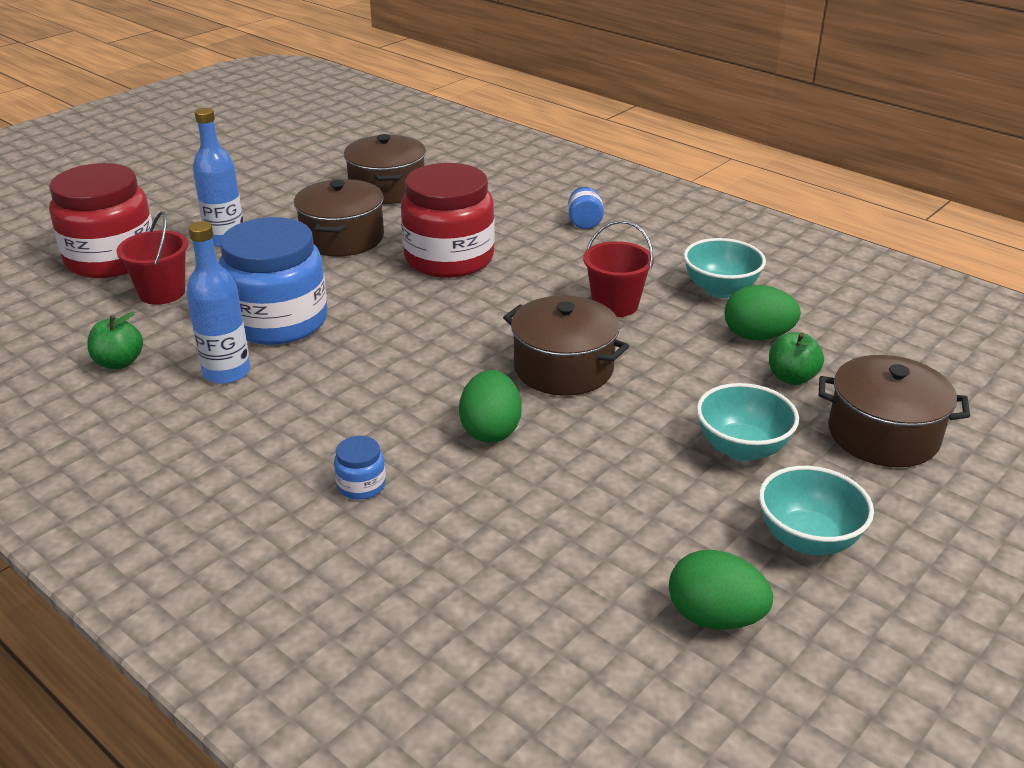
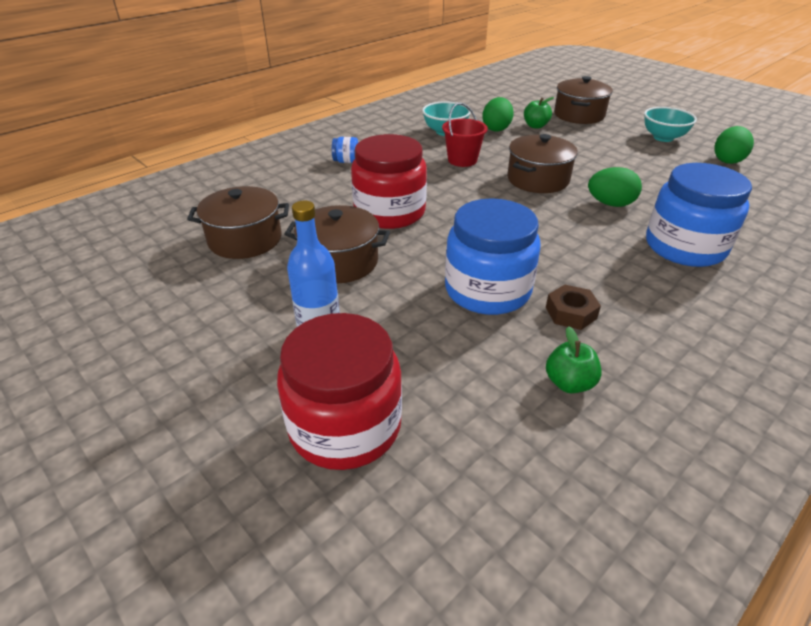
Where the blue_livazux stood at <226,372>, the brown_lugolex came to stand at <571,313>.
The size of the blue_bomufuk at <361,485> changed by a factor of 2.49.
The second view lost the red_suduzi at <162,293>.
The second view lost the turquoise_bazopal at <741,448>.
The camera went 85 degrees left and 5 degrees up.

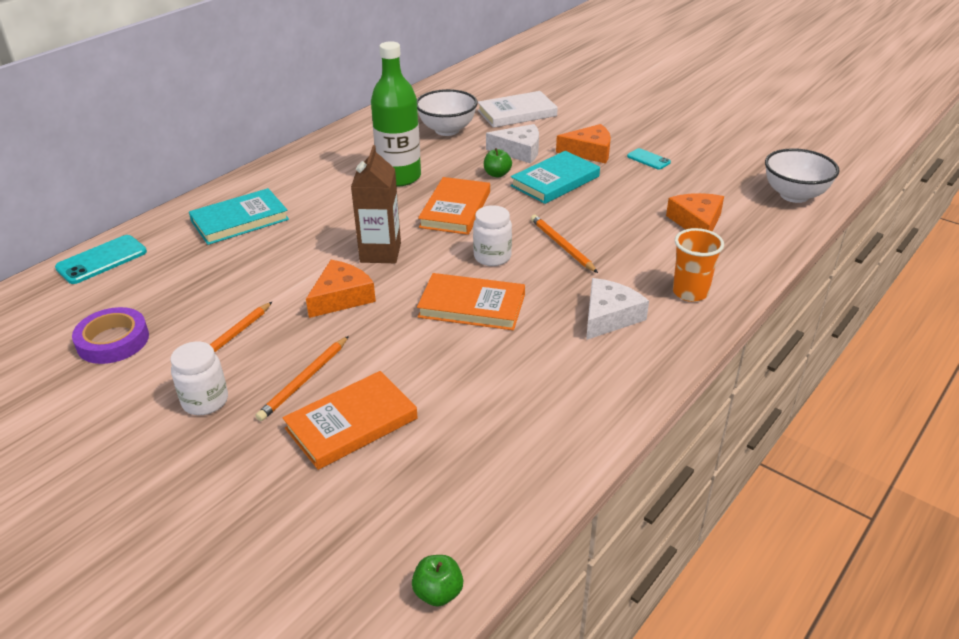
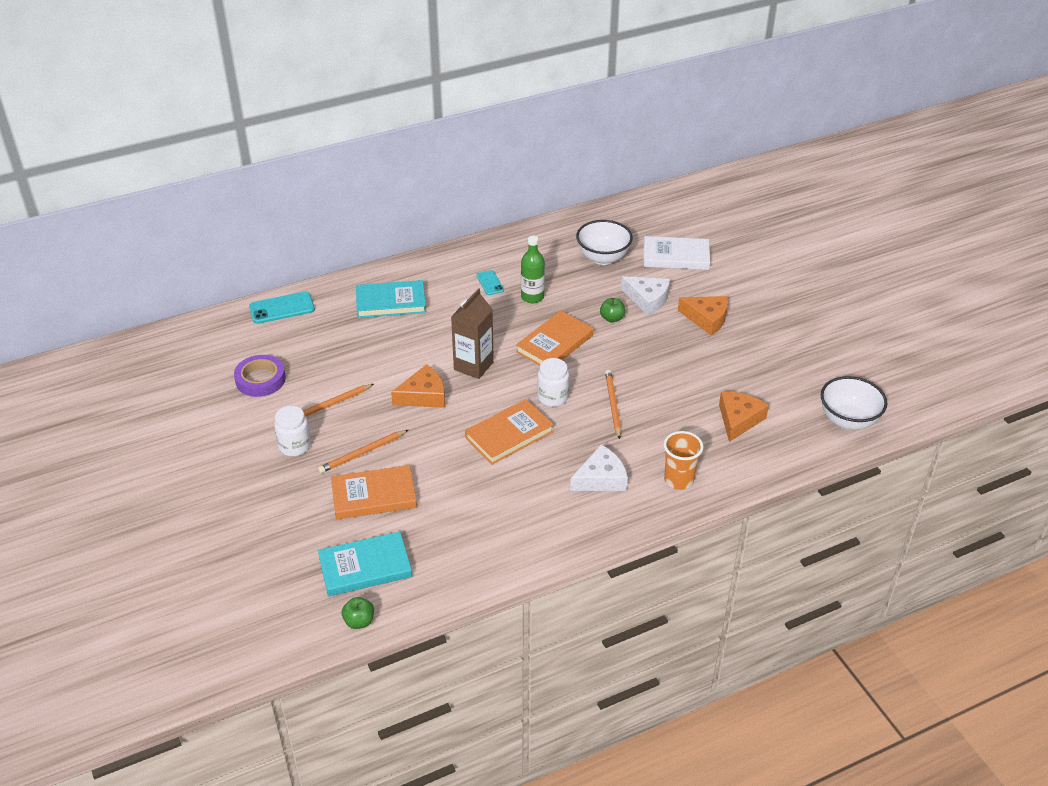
The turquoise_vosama ended up elsewhere, having gone from <555,181> to <365,567>.
The orange_vosama at <472,306> ended up facing another way, 75 degrees counterclockwise from before.
The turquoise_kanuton ended up elsewhere, having gone from <648,159> to <490,283>.
The size of the green_livazux at <399,177> changed by a factor of 0.62.
The camera went 25 degrees right and 5 degrees up.

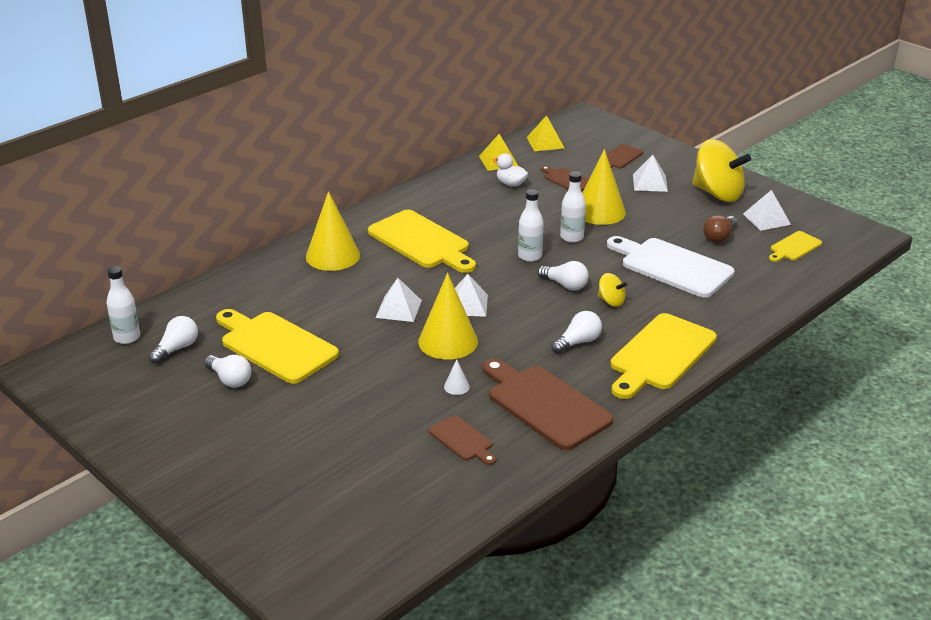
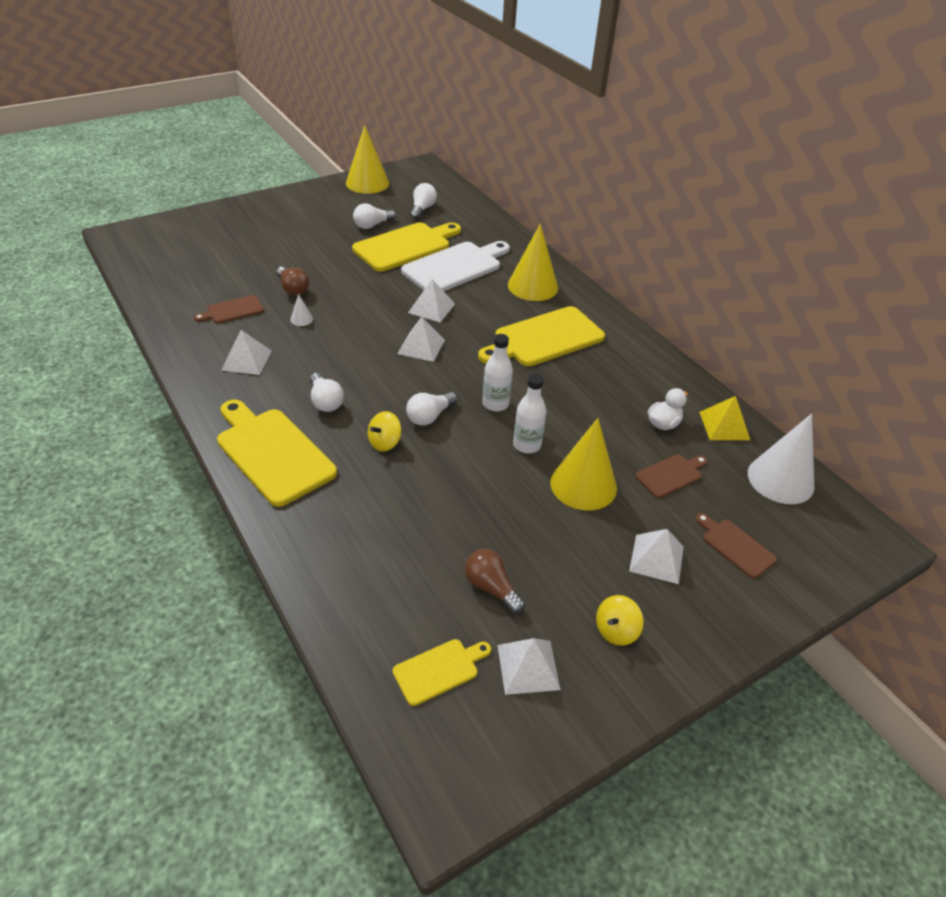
Where the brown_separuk stood at <545,404>, the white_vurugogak came to stand at <246,360>.
The second view gained the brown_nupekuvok at <293,289>.
The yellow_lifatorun ended up elsewhere, having gone from <448,341> to <367,183>.
The yellow_separuk at <794,247> ended up facing another way, 90 degrees clockwise from before.
The white_separuk ended up elsewhere, having gone from <672,266> to <455,267>.
The white_nupekuvok at <176,348> ended up facing another way, 120 degrees counterclockwise from before.
The size of the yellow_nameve at <717,193> changed by a factor of 0.47.
Where the yellow_vurugogak stood at <545,142>, the white_lifatorun came to stand at <780,479>.
The second view lost the white_livazux at <127,337>.
The camera went 100 degrees right and 10 degrees up.

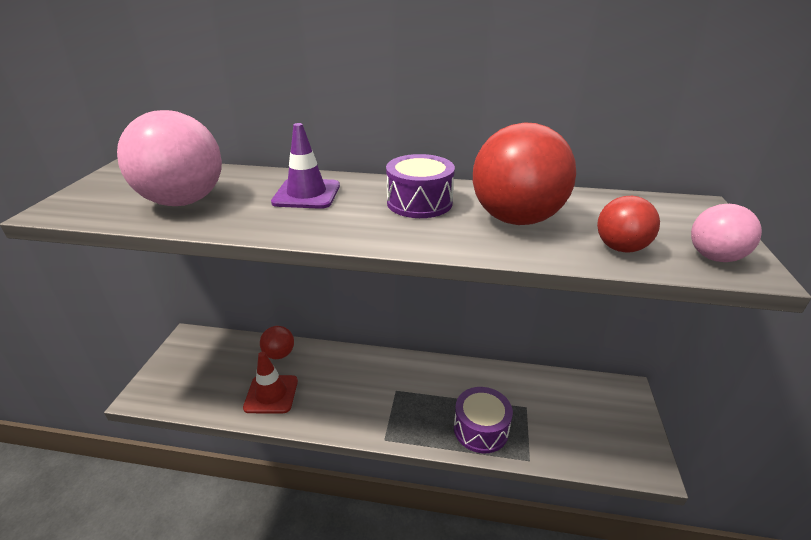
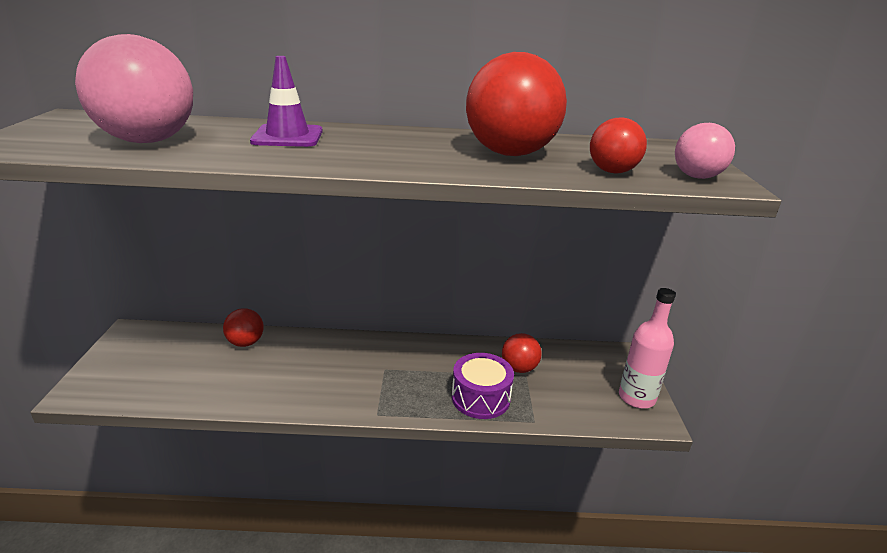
The second view gained the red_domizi at <519,368>.
The second view gained the pink_livazux at <636,397>.
The second view lost the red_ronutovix at <271,394>.
The second view lost the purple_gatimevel at <419,202>.
The camera went 10 degrees left and 5 degrees down.

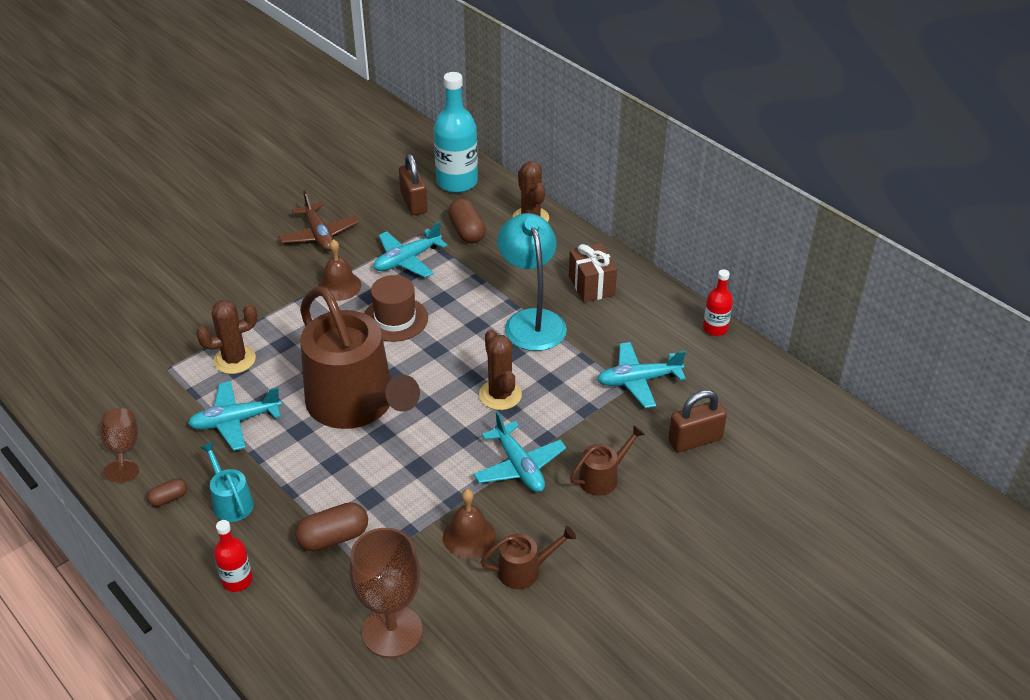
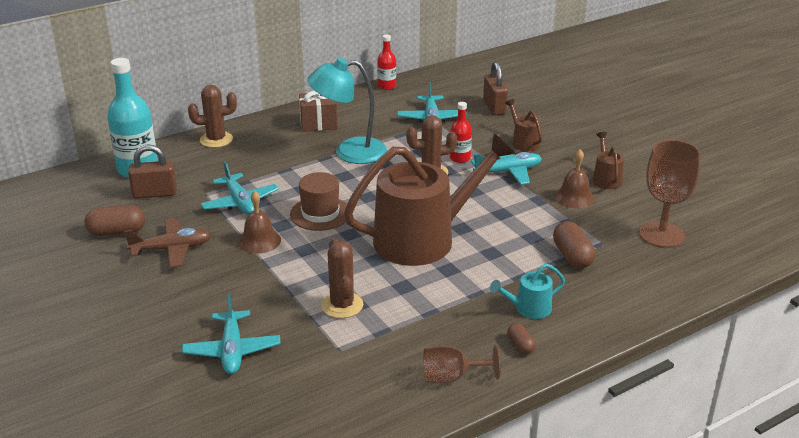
The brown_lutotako ended up elsewhere, having gone from <467,231> to <117,232>.
The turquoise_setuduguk ended up elsewhere, having gone from <235,421> to <232,350>.
The red_livazux ended up elsewhere, having gone from <237,580> to <460,158>.
The camera went 80 degrees left and 10 degrees down.

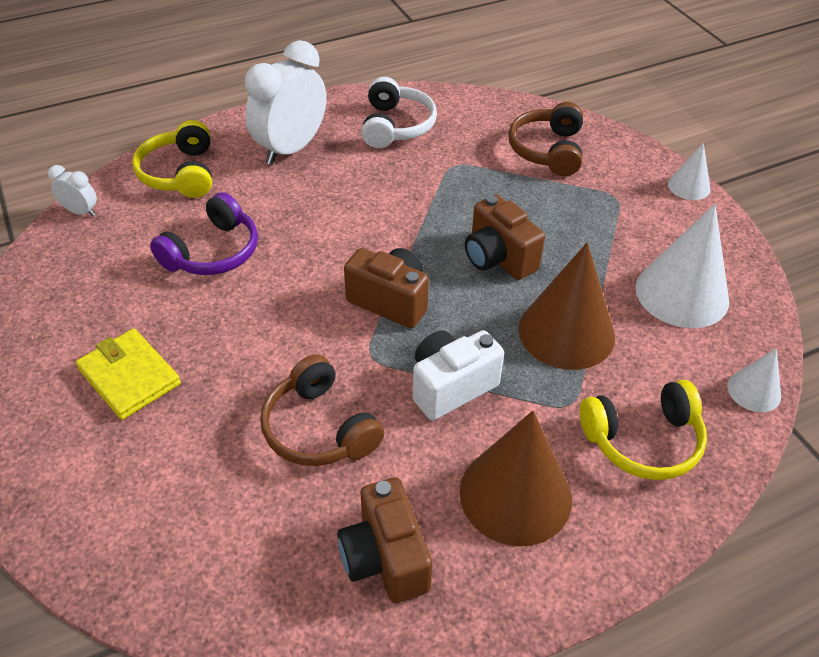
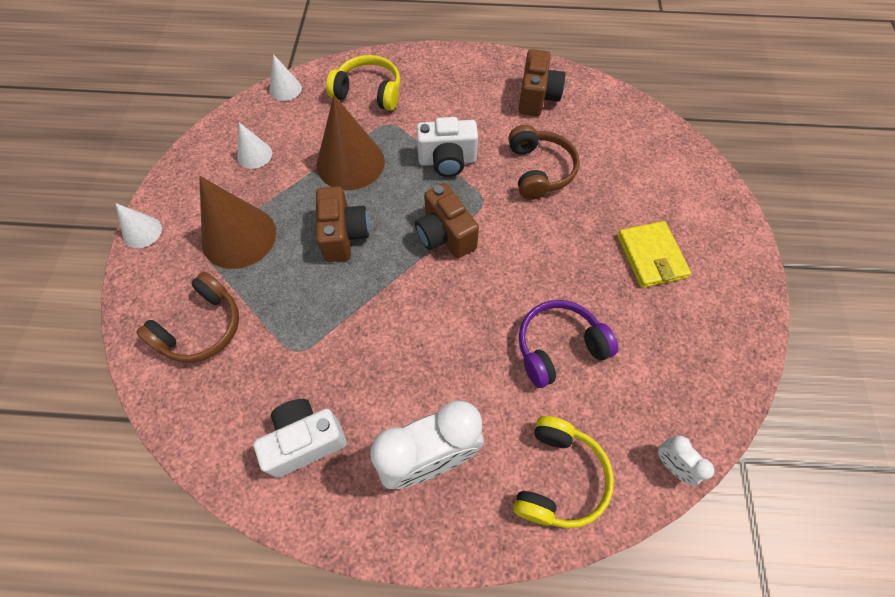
The brown_lifatorun ended up elsewhere, having gone from <515,494> to <239,237>.
The size of the white_lifatorun at <682,293> changed by a factor of 0.51.
Where the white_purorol stood at <396,126>, the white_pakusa came to stand at <305,441>.
The camera went 150 degrees left and 15 degrees up.

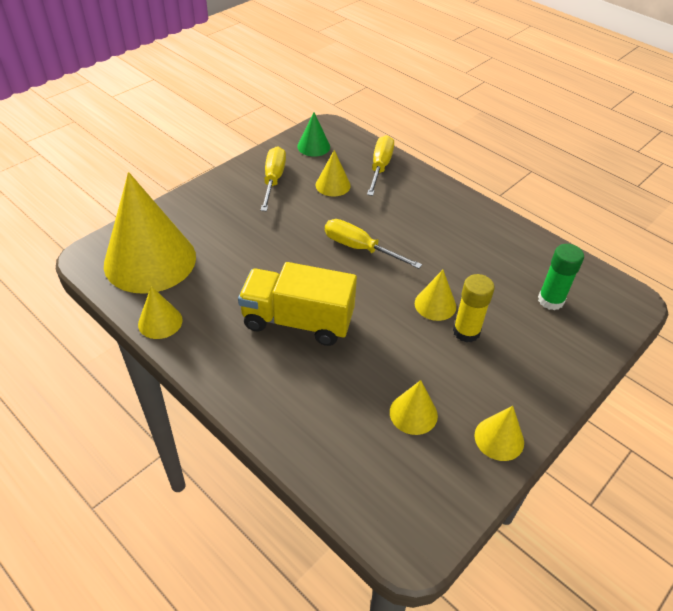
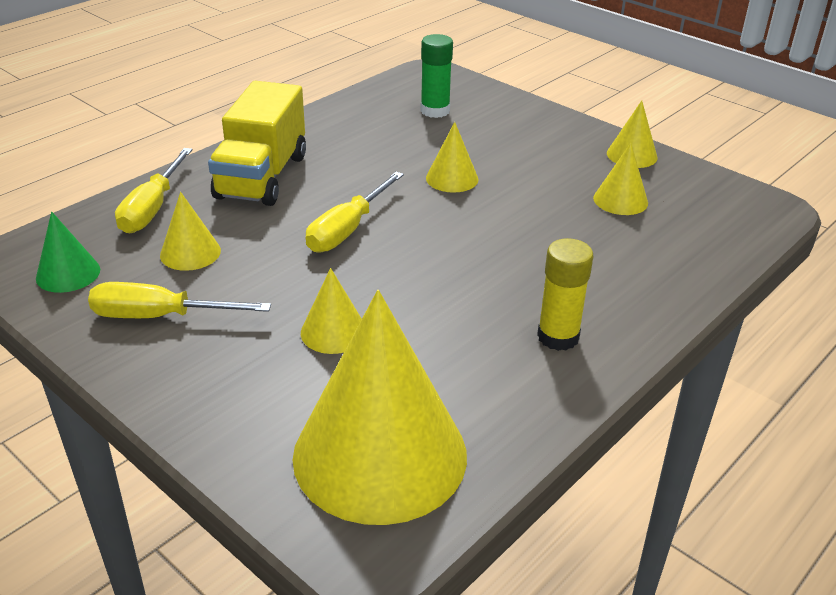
The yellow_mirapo at <380,167> ended up facing another way, 90 degrees counterclockwise from before.
The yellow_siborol ended up elsewhere, having gone from <298,321> to <262,177>.
The yellow_lifatorun ended up elsewhere, having gone from <160,322> to <333,332>.
The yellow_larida ended up elsewhere, having gone from <466,332> to <558,337>.
The camera went 90 degrees left and 10 degrees down.

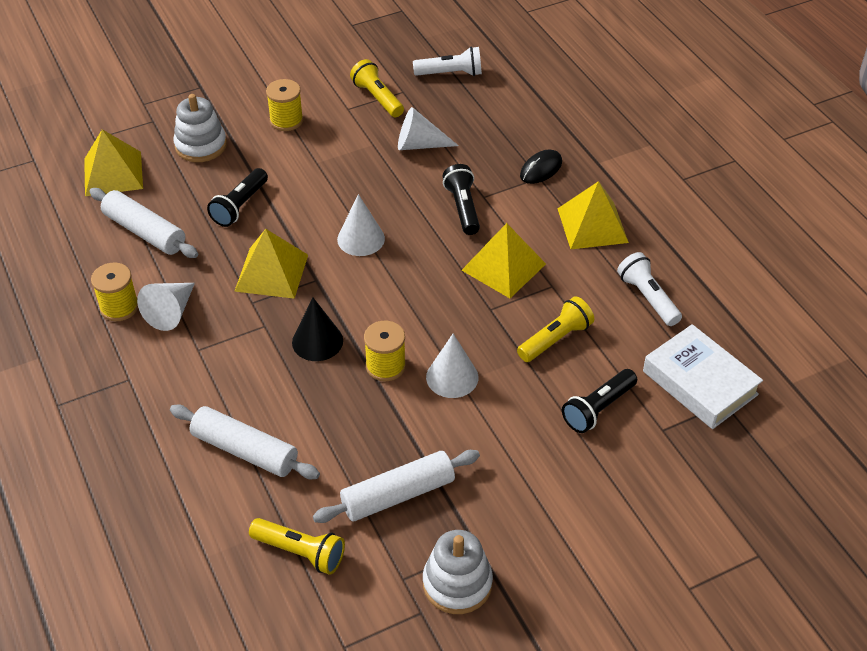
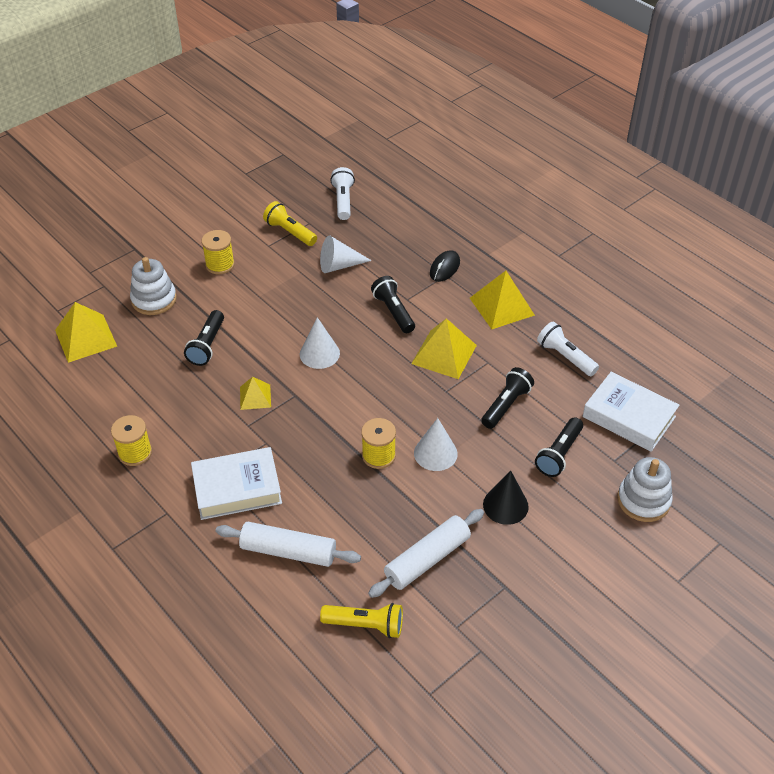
The second view gained the white_vosama at <237,488>.
The size of the yellow_vurugogak at <271,273> changed by a factor of 0.58.
The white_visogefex at <450,73> ended up facing another way, 75 degrees counterclockwise from before.
What was the yellow_visogefex at <555,339> turned into the black_visogefex at <506,405>.
The black_lifatorun ended up elsewhere, having gone from <317,341> to <505,505>.
The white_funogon ended up elsewhere, having gone from <457,583> to <643,500>.
The second view lost the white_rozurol at <145,232>.
The second view lost the white_lifatorun at <171,312>.
The camera went 15 degrees left and 0 degrees up.

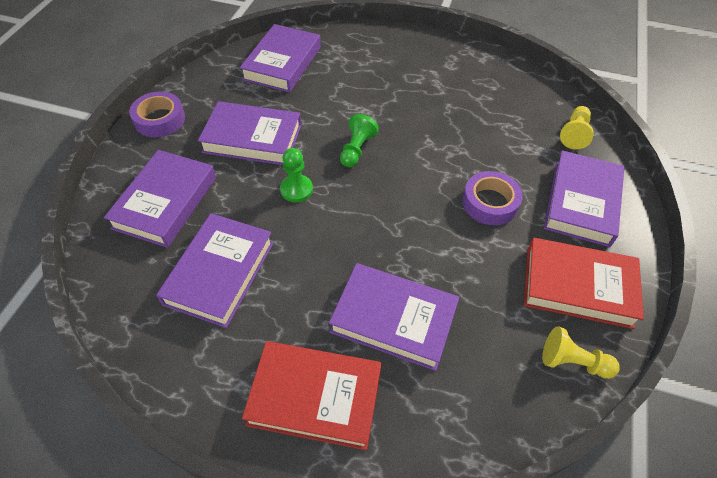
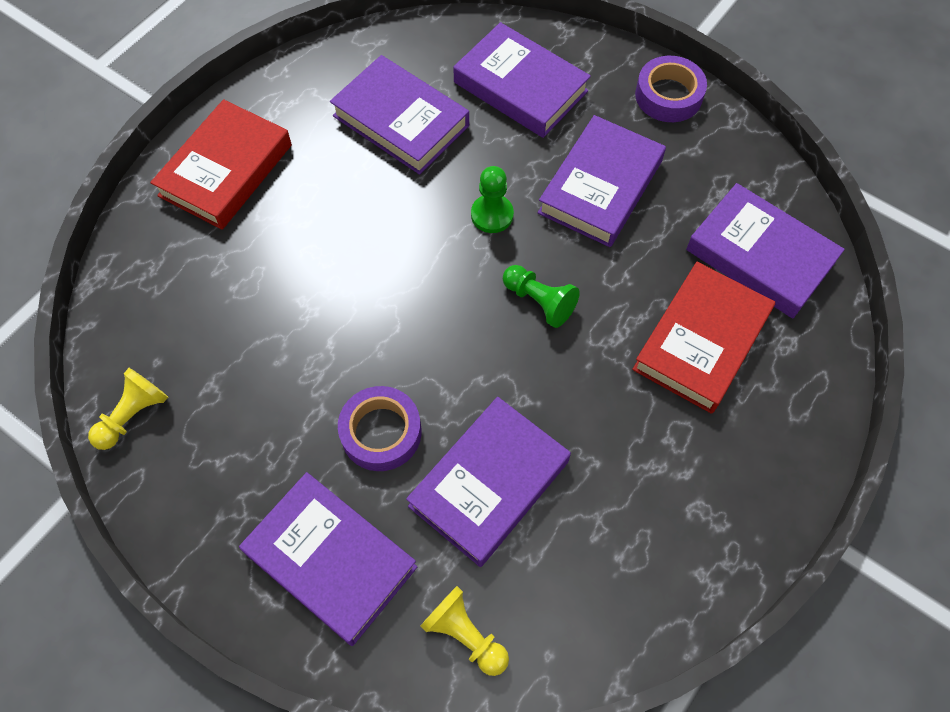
The purple_vosama ended up elsewhere, having gone from <393,319> to <489,484>.
The red_vosama ended up elsewhere, having gone from <578,286> to <701,341>.
The camera went 110 degrees right and 10 degrees up.

